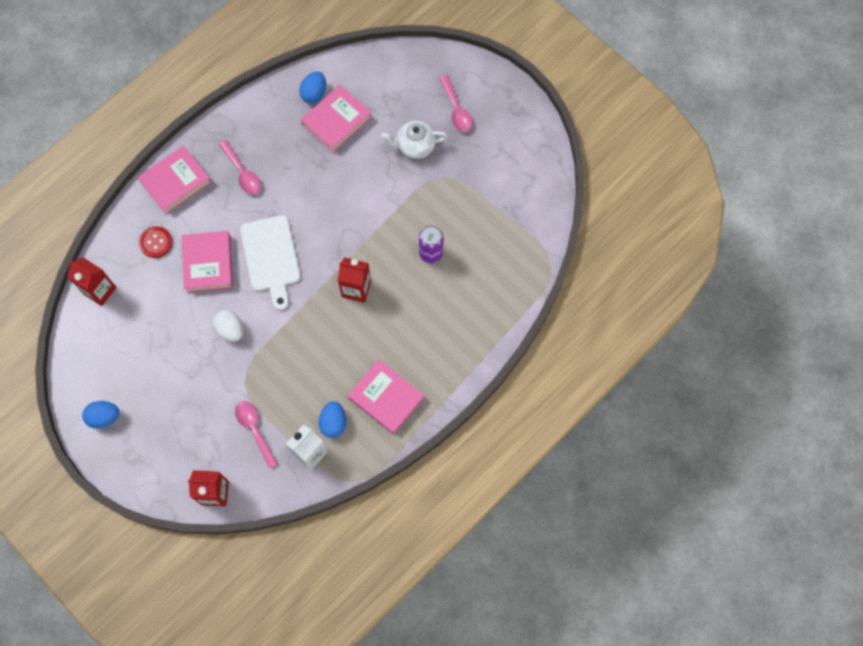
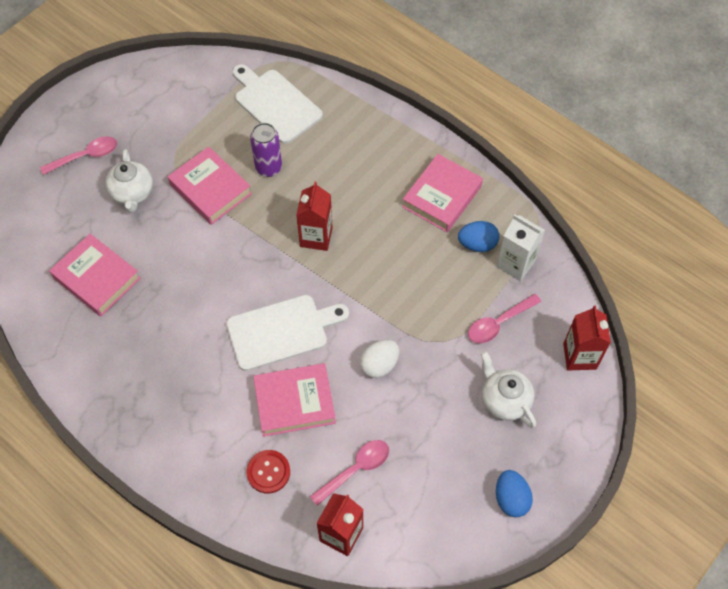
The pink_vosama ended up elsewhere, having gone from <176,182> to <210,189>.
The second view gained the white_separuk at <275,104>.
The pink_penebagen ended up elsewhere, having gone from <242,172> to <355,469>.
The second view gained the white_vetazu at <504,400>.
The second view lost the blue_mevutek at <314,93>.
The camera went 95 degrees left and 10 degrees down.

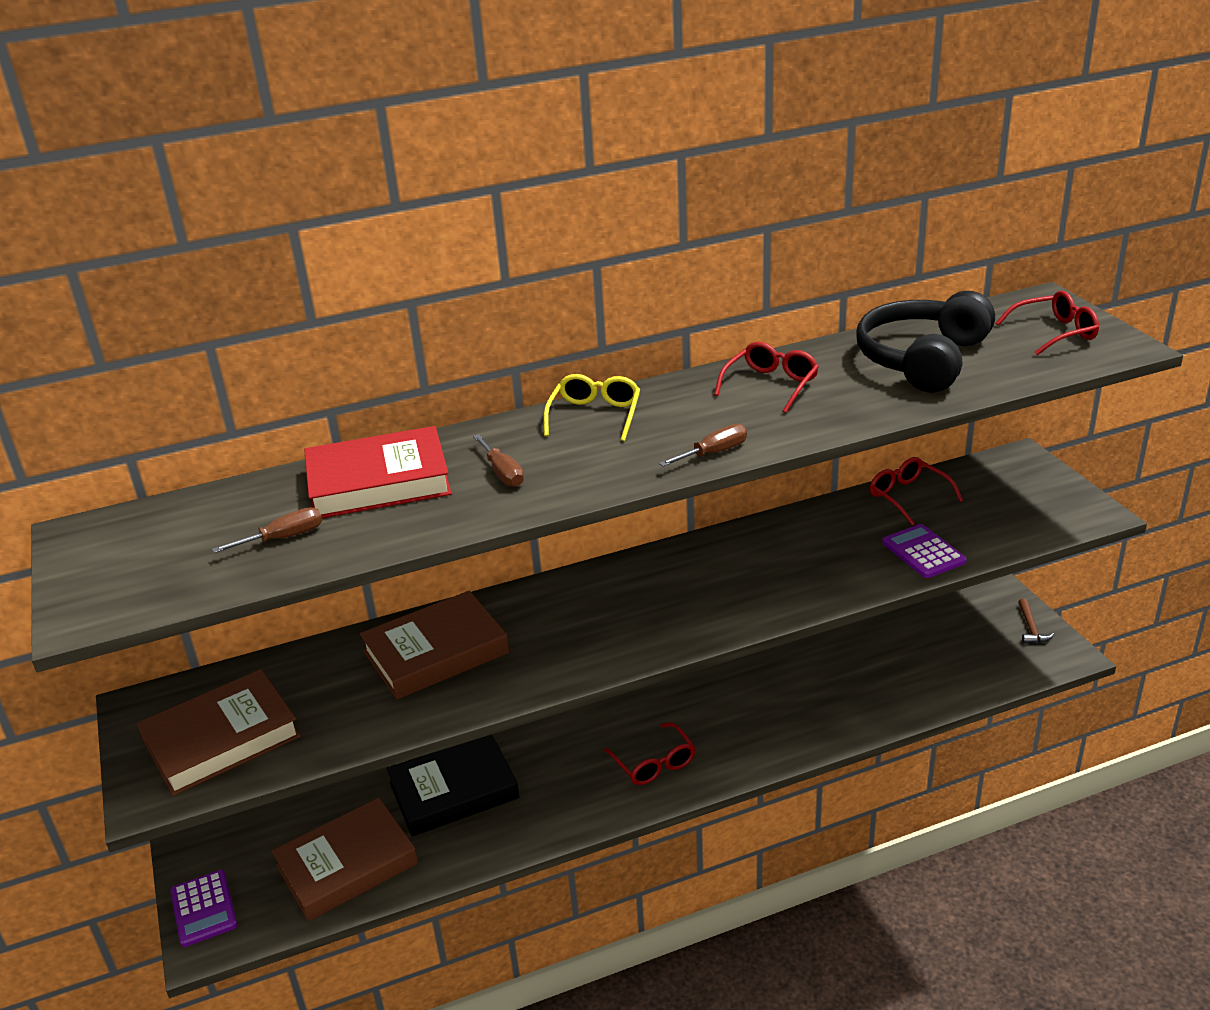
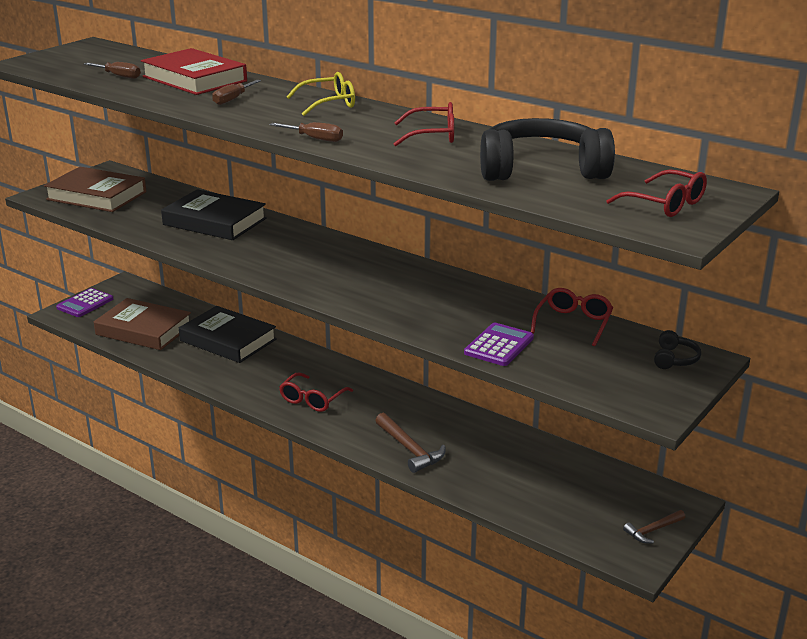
What was the brown_vosama at <436,652> turned into the black_vosama at <214,221>.
The second view gained the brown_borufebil at <410,449>.
The second view gained the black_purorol at <674,359>.
The camera went 55 degrees right and 5 degrees down.

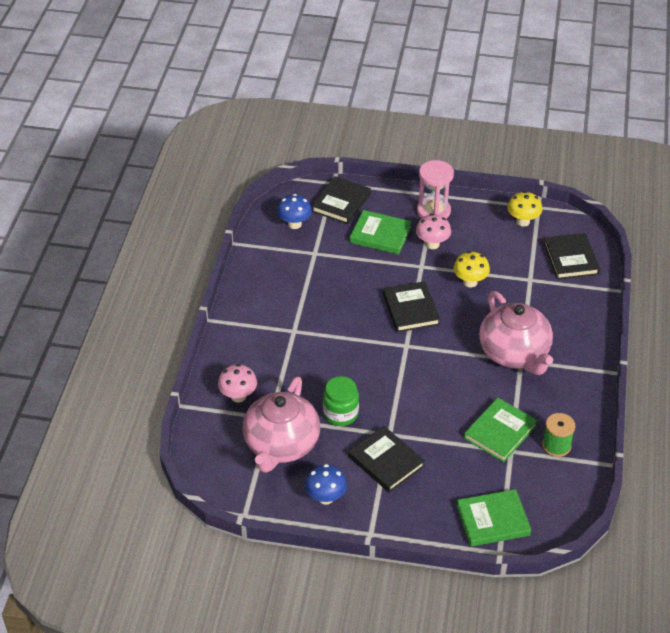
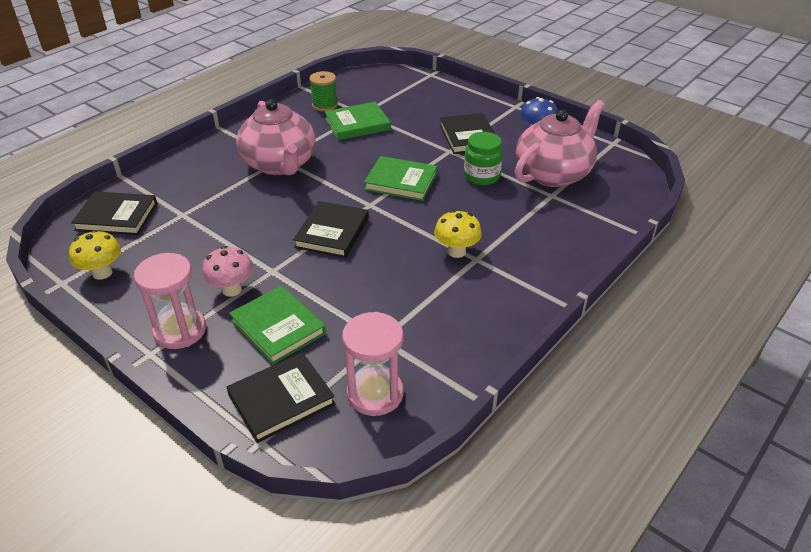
The black_vosama at <571,259> ended up facing another way, 75 degrees clockwise from before.
The pink_vetazu at <514,353> ended up facing another way, 150 degrees clockwise from before.
Where the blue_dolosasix stood at <294,224>, the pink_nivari came to stand at <375,394>.
The green_vosama ended up elsewhere, having gone from <493,520> to <401,181>.
The yellow_dolosasix ended up elsewhere, having gone from <470,282> to <456,251>.
The second view lost the pink_dolosasix at <238,396>.
The camera went 150 degrees left and 5 degrees down.

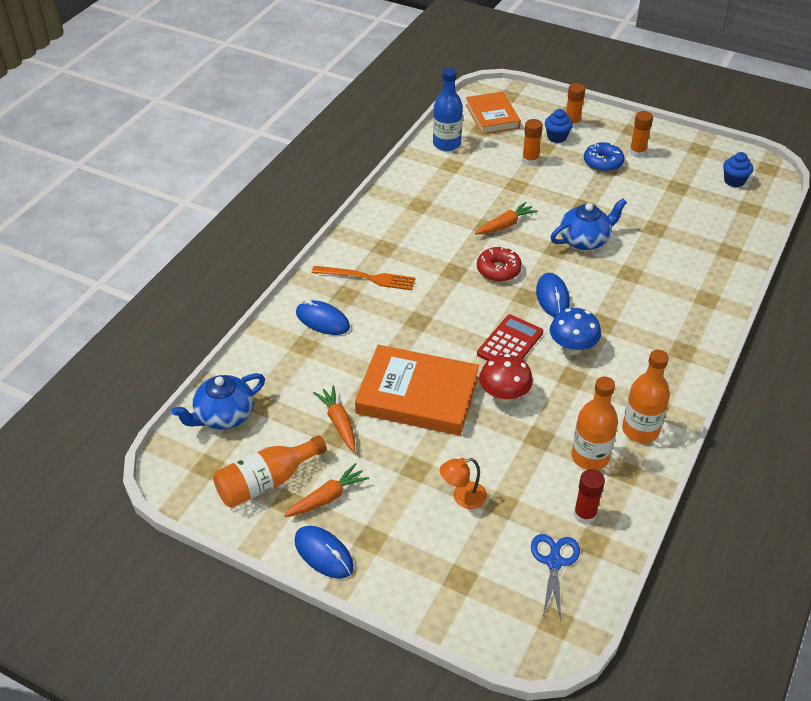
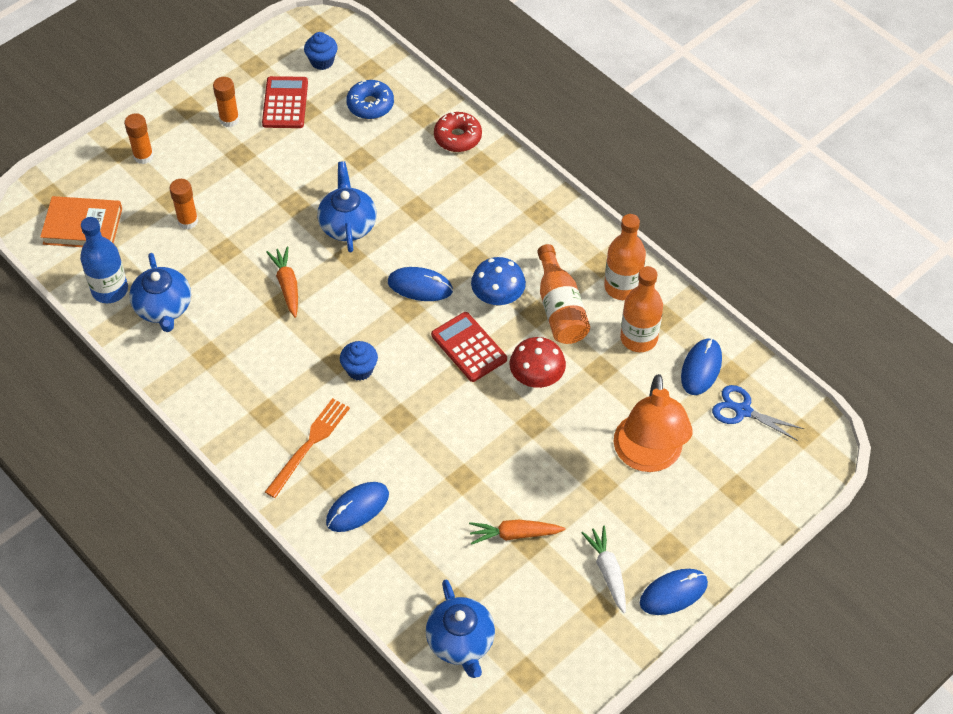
The second view gained the blue_vetazu at <164,308>.
The second view gained the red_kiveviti at <285,103>.
The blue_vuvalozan ended up elsewhere, having gone from <556,137> to <360,370>.
The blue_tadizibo ended up elsewhere, having gone from <603,163> to <370,105>.
The red_tadizibo ended up elsewhere, having gone from <498,270> to <457,137>.
The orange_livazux ended up elsewhere, having gone from <266,482> to <560,308>.
What was the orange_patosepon at <327,497> turned into the white_patosepon at <608,572>.
The size of the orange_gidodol at <462,497> changed by a factor of 2.07.
Where the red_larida stood at <585,515>, the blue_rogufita came to stand at <701,368>.
The second view lost the orange_vosama at <417,395>.
The camera went 70 degrees left and 10 degrees up.

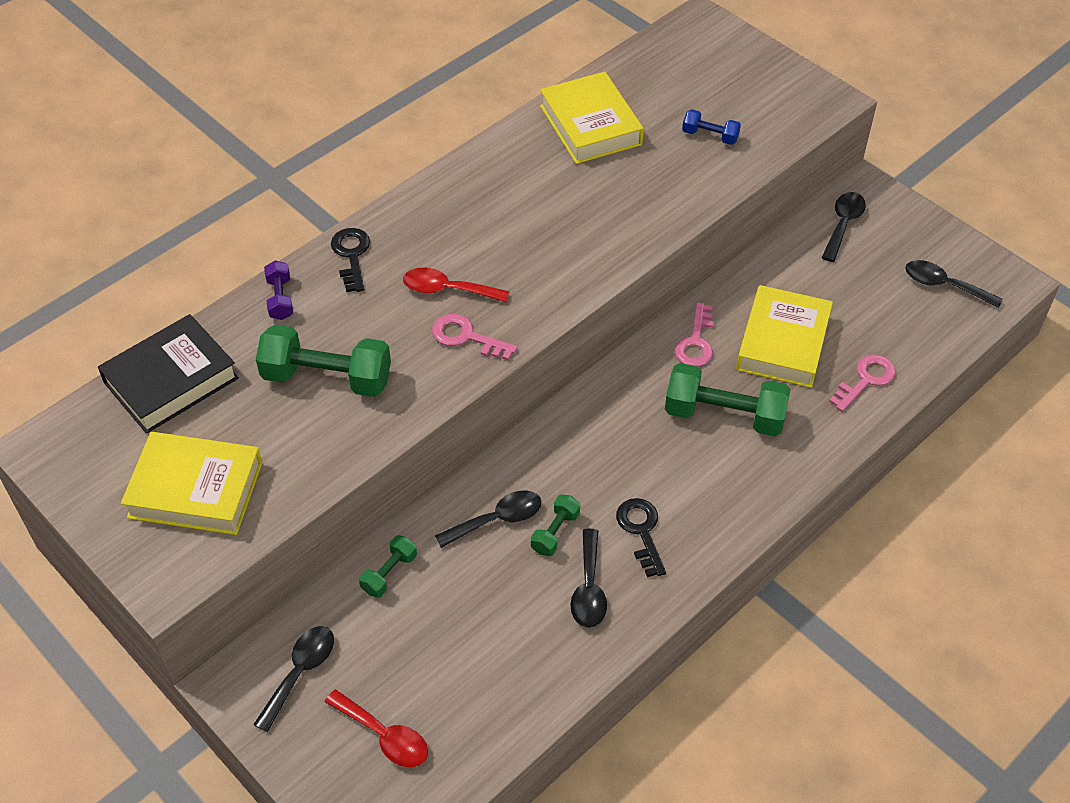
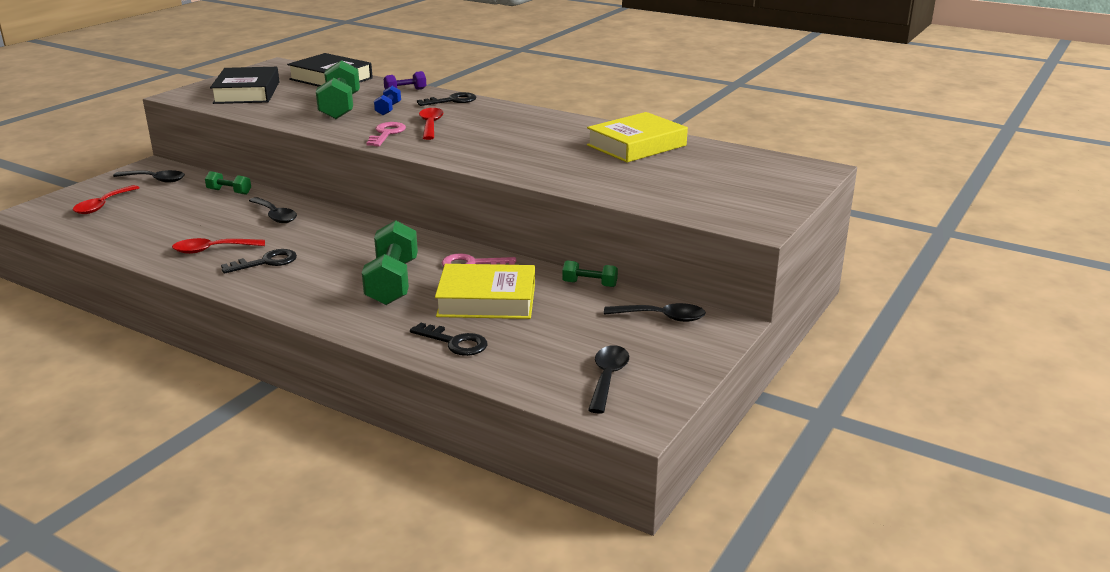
What was the black_penebagen at <589,589> turned into the red_penebagen at <212,250>.
What was the yellow_vosama at <195,490> turned into the black_vosama at <247,92>.
The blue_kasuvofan ended up elsewhere, having gone from <710,136> to <388,109>.
What was the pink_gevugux at <866,380> turned into the black_gevugux at <455,342>.
The green_kasuvofan ended up elsewhere, having gone from <555,532> to <589,284>.
The camera went 75 degrees right and 25 degrees down.

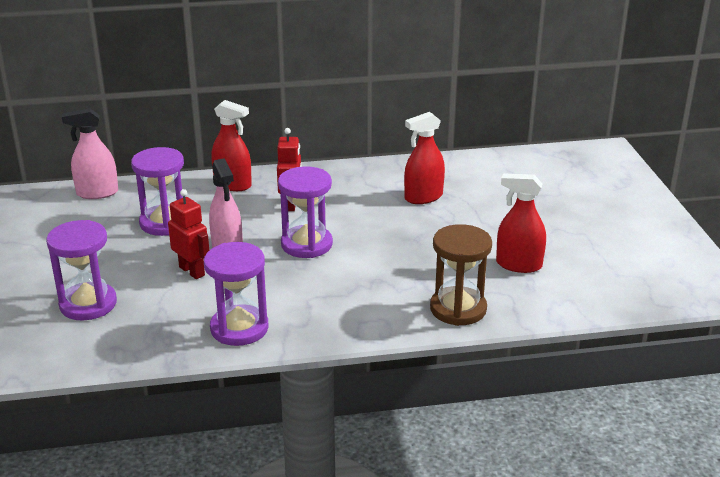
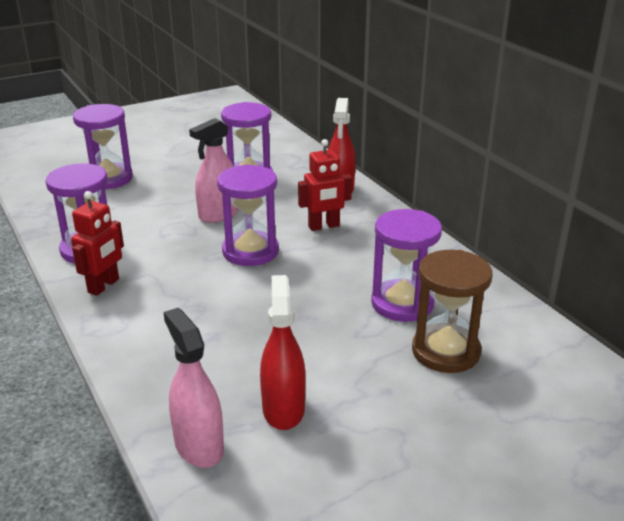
The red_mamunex ended up elsewhere, having gone from <192,271> to <104,286>.
The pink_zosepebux ended up elsewhere, having gone from <97,193> to <199,446>.
Where the red_zosepebux stood at <423,197>, the purple_nivari came to stand at <402,303>.
The brown_nivari ended up elsewhere, having gone from <458,309> to <445,351>.
The camera went 70 degrees right and 0 degrees up.

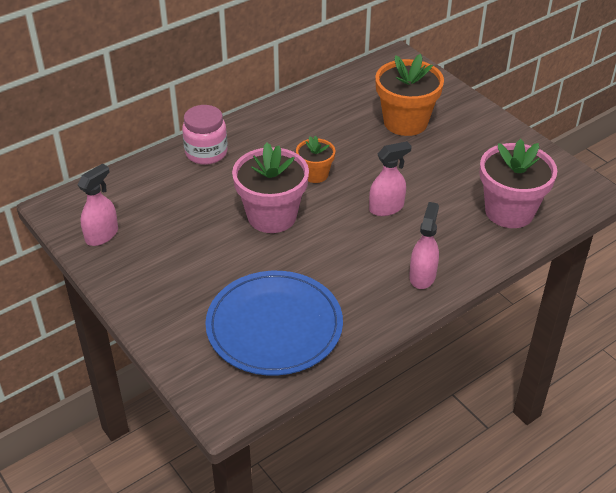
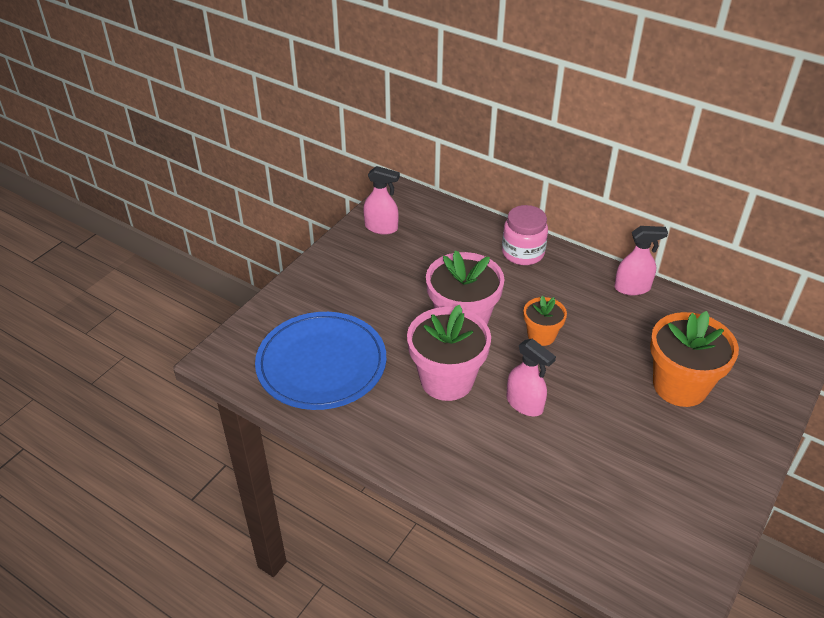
The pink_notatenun ended up elsewhere, having gone from <509,211> to <447,380>.
The pink_zosepebux ended up elsewhere, having gone from <422,276> to <632,288>.
The camera went 70 degrees right and 0 degrees up.

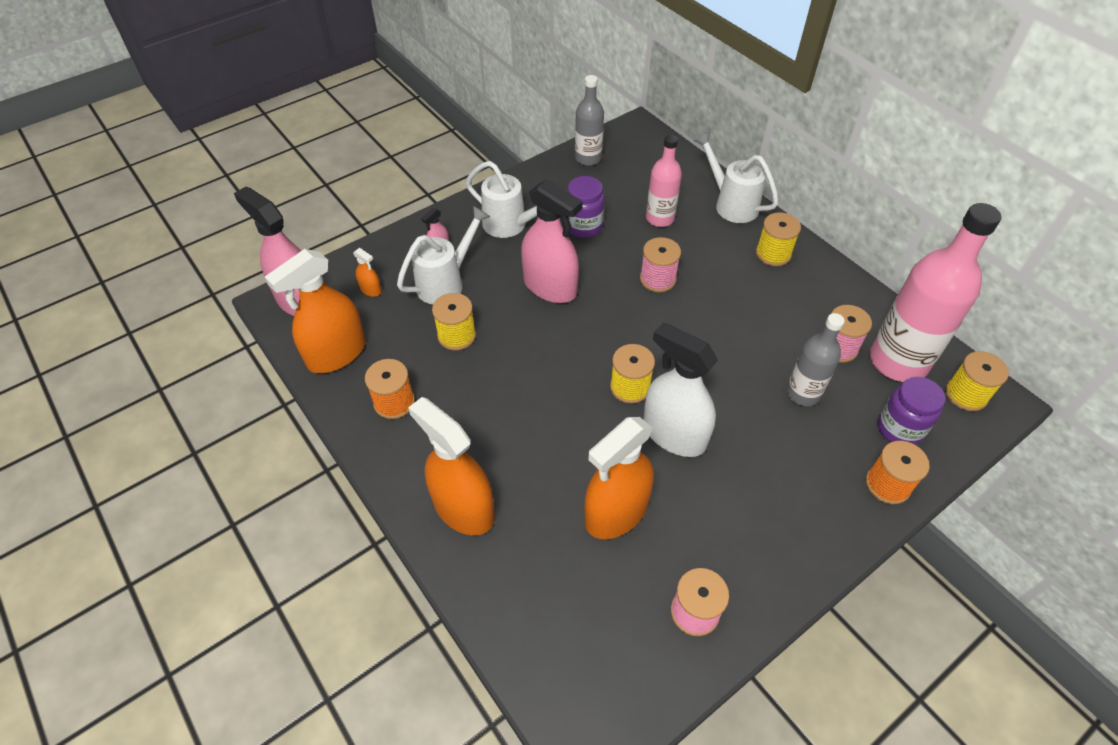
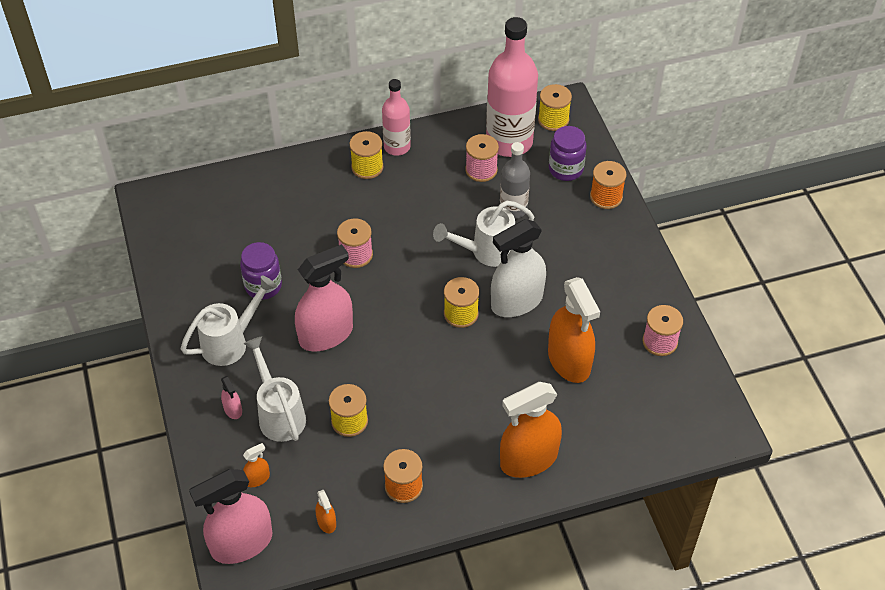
The size of the orange_zosepebux at <337,354> changed by a factor of 0.42.
The pink_livazux ended up elsewhere, having gone from <660,218> to <397,147>.
The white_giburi ended up elsewhere, having gone from <730,203> to <486,252>.
The second view lost the grey_livazux at <588,158>.
The camera went 70 degrees left and 0 degrees up.

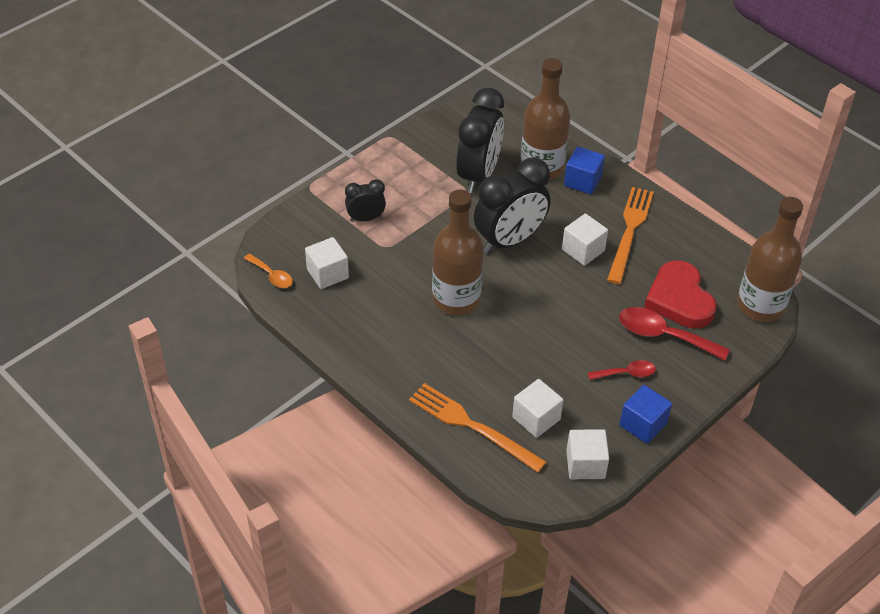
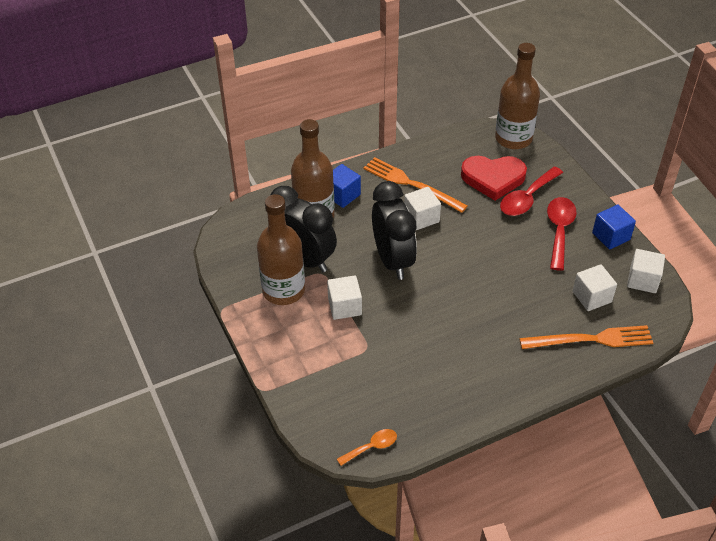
The brown_livazux ended up elsewhere, having gone from <456,299> to <283,290>.
The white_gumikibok ended up elsewhere, having gone from <327,274> to <344,306>.
The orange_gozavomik at <472,426> ended up facing another way, 150 degrees counterclockwise from before.
The size of the red_penebagen at <626,373> changed by a factor of 1.70.
The second view lost the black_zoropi at <366,218>.
The camera went 70 degrees left and 0 degrees up.

